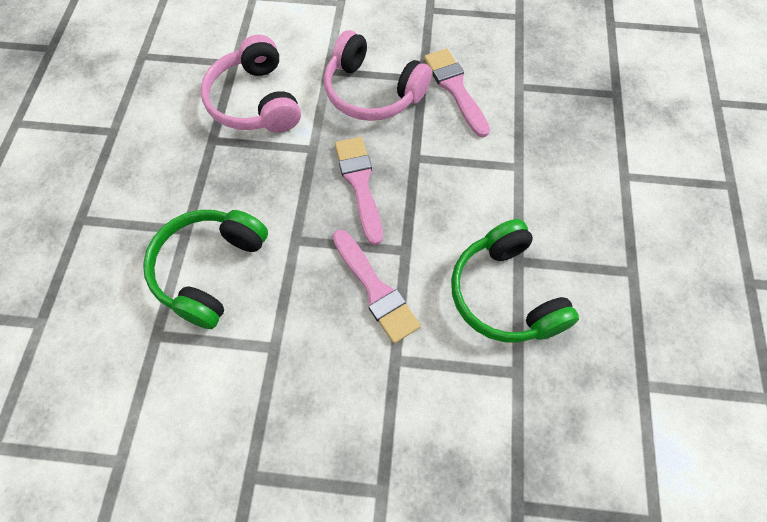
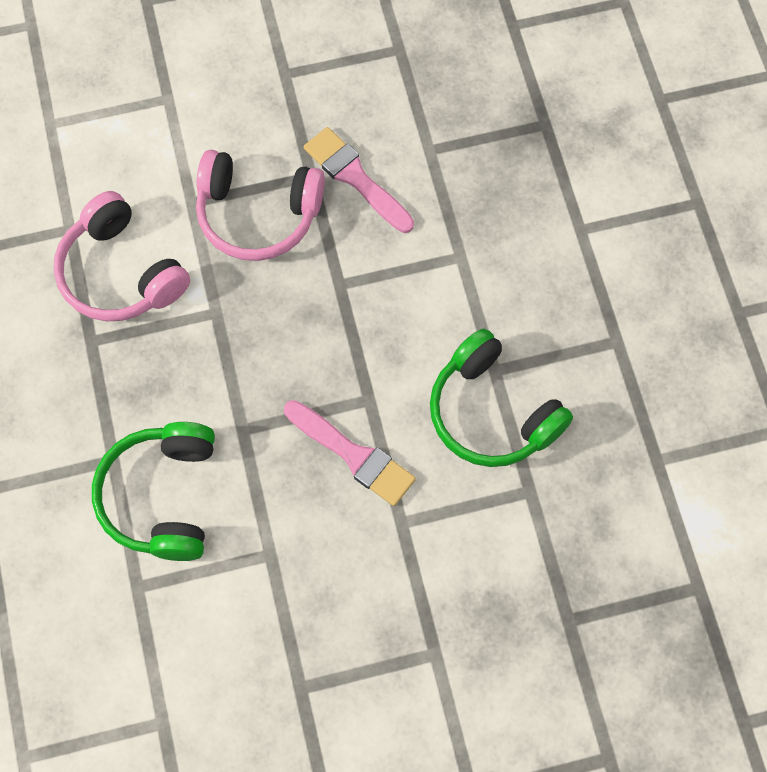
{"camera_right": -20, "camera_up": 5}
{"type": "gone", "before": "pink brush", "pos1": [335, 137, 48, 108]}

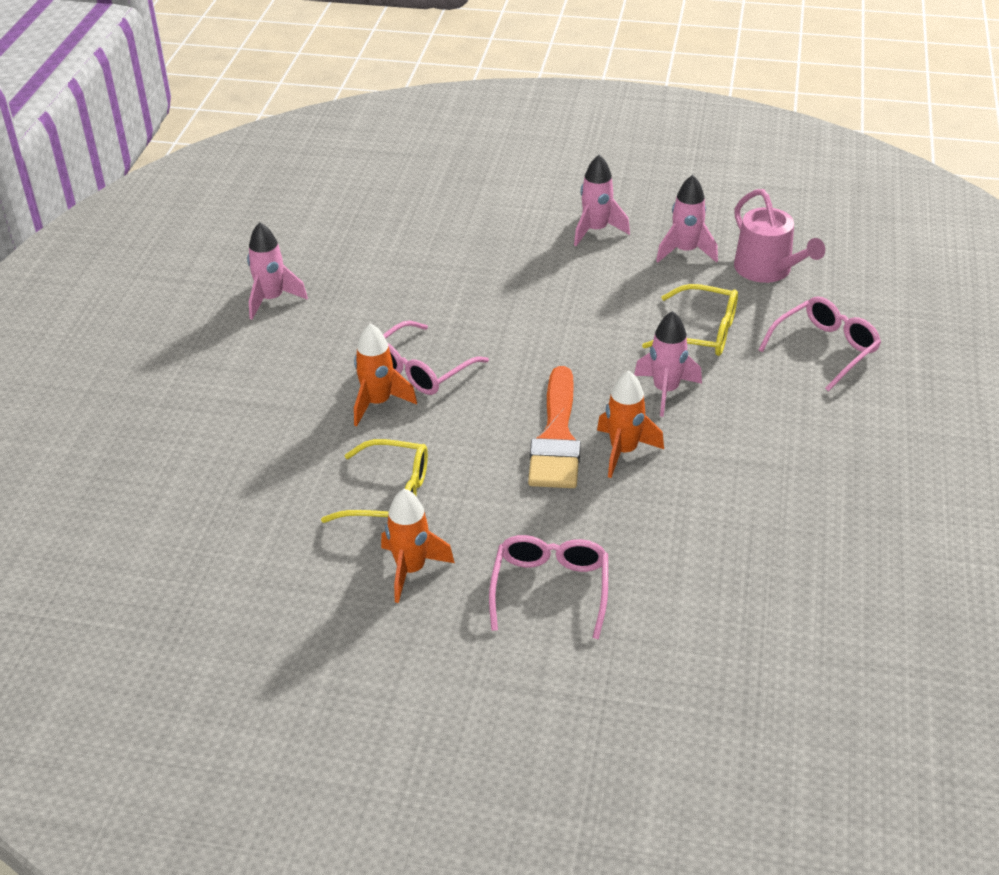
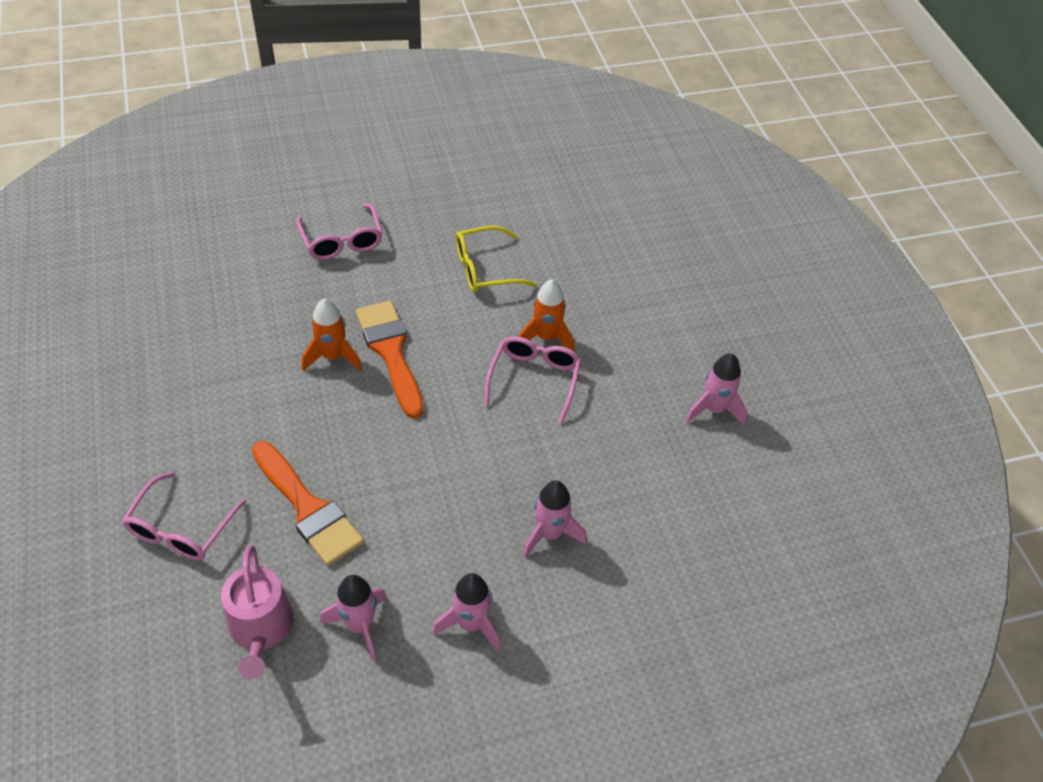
{"camera_right": 150, "camera_up": 10}
{"type": "gone", "before": "orange rocket", "pos1": [381, 489, 74, 114]}
{"type": "shifted", "before": "pink rocket", "pos1": [634, 311, 68, 106], "pos2": [522, 480, 65, 78]}
{"type": "swapped", "before": "yellow glasses", "after": "orange brush", "pos1": [642, 284, 96, 72], "pos2": [252, 441, 112, 125]}
{"type": "rotated", "before": "pink watering can", "pos1": [734, 189, 91, 94], "pos2": [221, 545, 73, 134], "turn": -135}

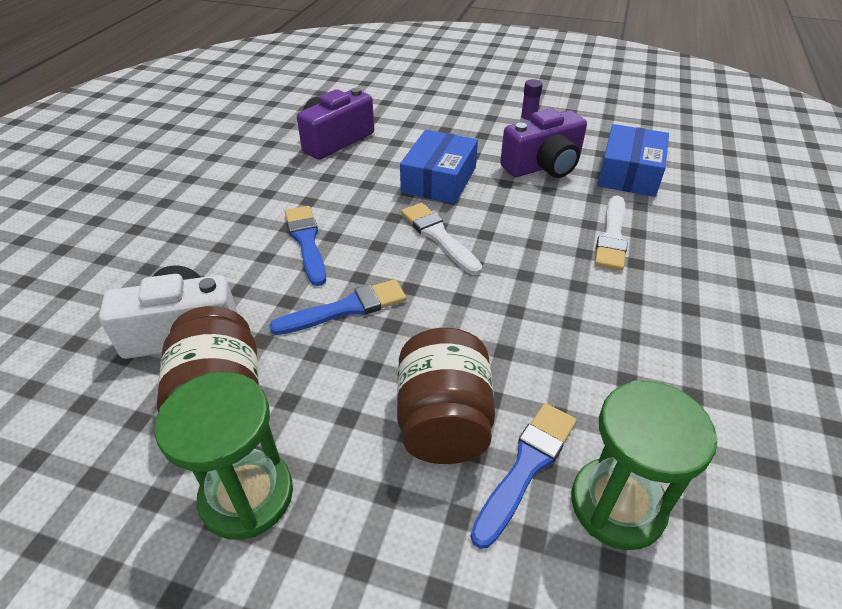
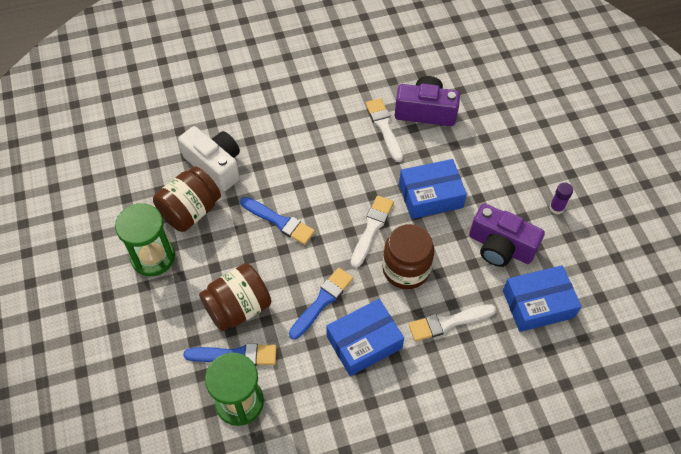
{"camera_right": 55, "camera_up": 15}
{"type": "shifted", "before": "blue brush", "pos1": [285, 206, 41, 80], "pos2": [289, 268, 64, 72]}
{"type": "new", "after": "blue box", "pos2": [326, 299, 78, 77]}
{"type": "new", "after": "white brush", "pos2": [366, 98, 37, 64]}
{"type": "new", "after": "brown jar", "pos2": [382, 224, 52, 65]}

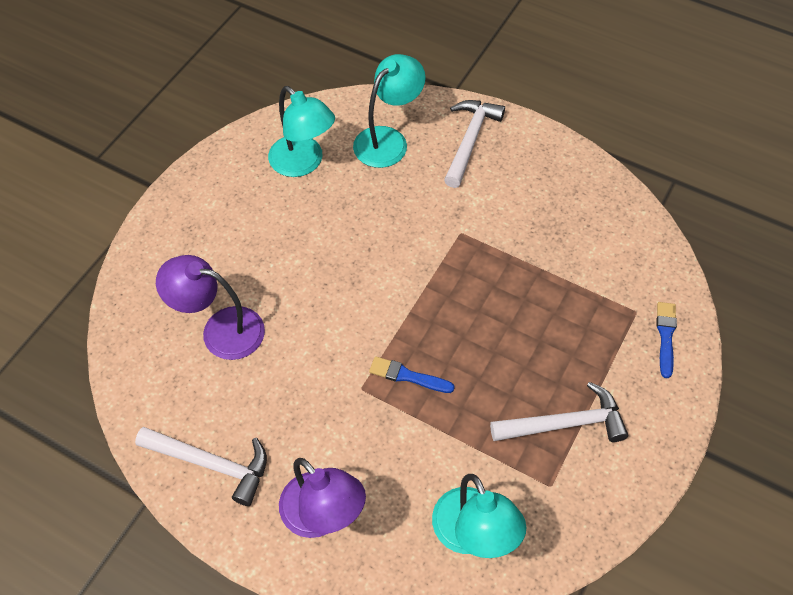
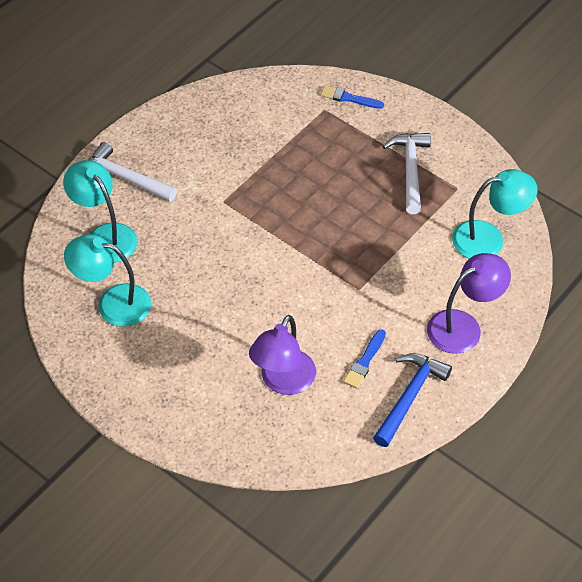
{"camera_right": -80, "camera_up": -5}
{"type": "repainted", "before": "white hammer", "after": "blue hammer", "pos1": [135, 427, 132, 79], "pos2": [373, 353, 79, 94]}
{"type": "rotated", "before": "turquoise lamp", "pos1": [268, 86, 67, 91], "pos2": [64, 234, 87, 93], "turn": -135}
{"type": "shifted", "before": "blue brush", "pos1": [369, 356, 86, 37], "pos2": [343, 329, 43, 60]}

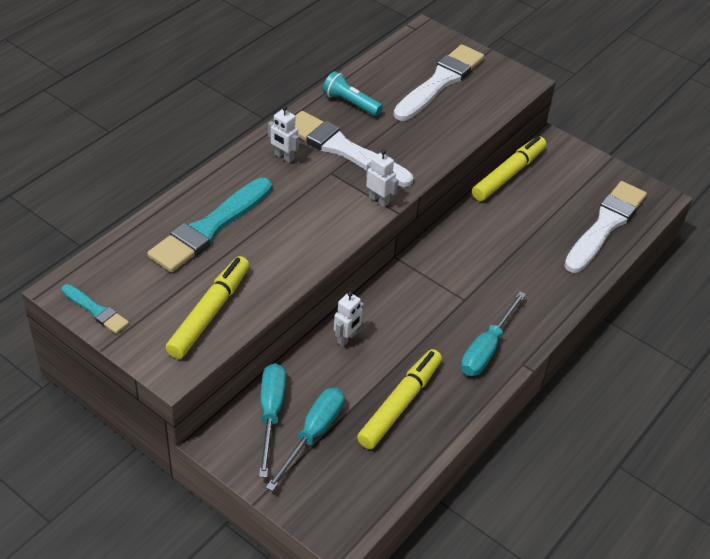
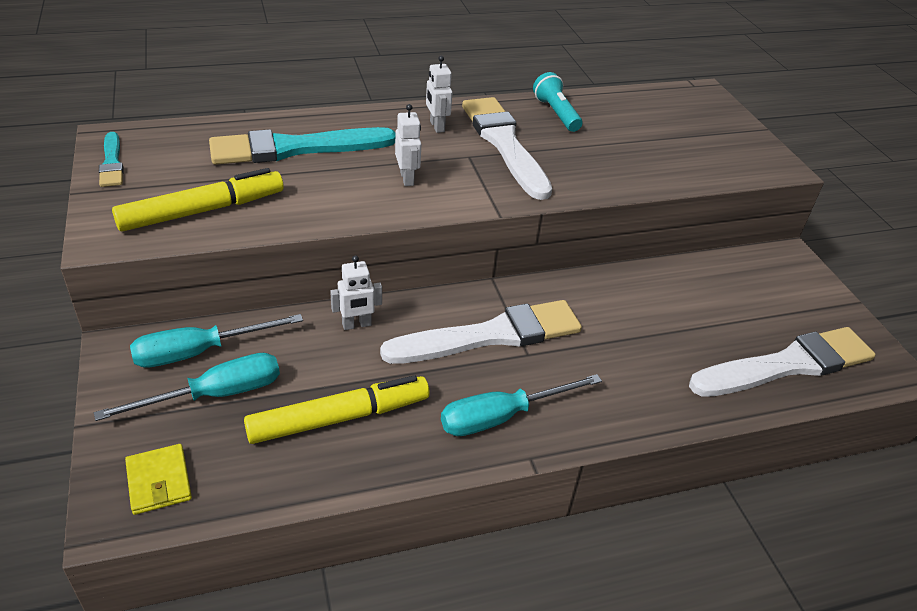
{"camera_right": 35, "camera_up": -5}
{"type": "rotated", "before": "turquoise screwdriver", "pos1": [259, 363, 27, 115], "pos2": [130, 314, 173, 54], "turn": -150}
{"type": "shifted", "before": "white robot", "pos1": [366, 150, 32, 57], "pos2": [395, 104, 26, 82]}
{"type": "shifted", "before": "white brush", "pos1": [393, 44, 91, 77], "pos2": [380, 300, 202, 64]}
{"type": "gone", "before": "yellow marker", "pos1": [472, 136, 74, 65]}
{"type": "new", "after": "yellow wallet", "pos2": [125, 444, 67, 71]}

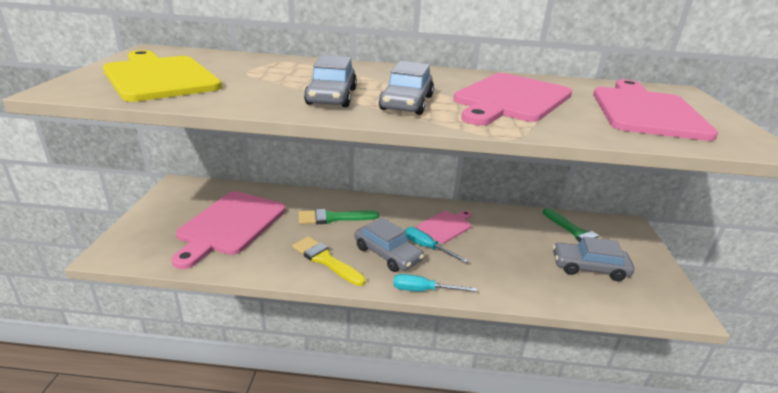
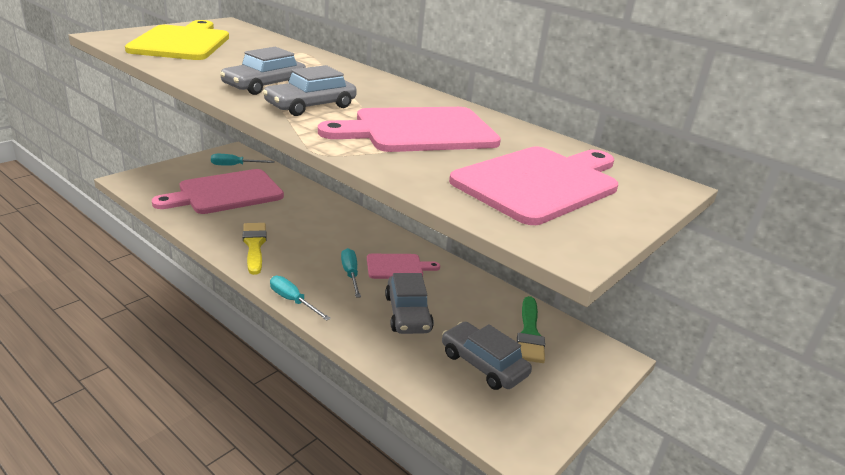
{"camera_right": 35, "camera_up": 0}
{"type": "gone", "before": "green brush", "pos1": [299, 209, 80, 15]}
{"type": "shifted", "before": "grey car", "pos1": [354, 217, 70, 55], "pos2": [385, 273, 49, 61]}
{"type": "new", "after": "turquoise screwdriver", "pos2": [211, 154, 63, 11]}

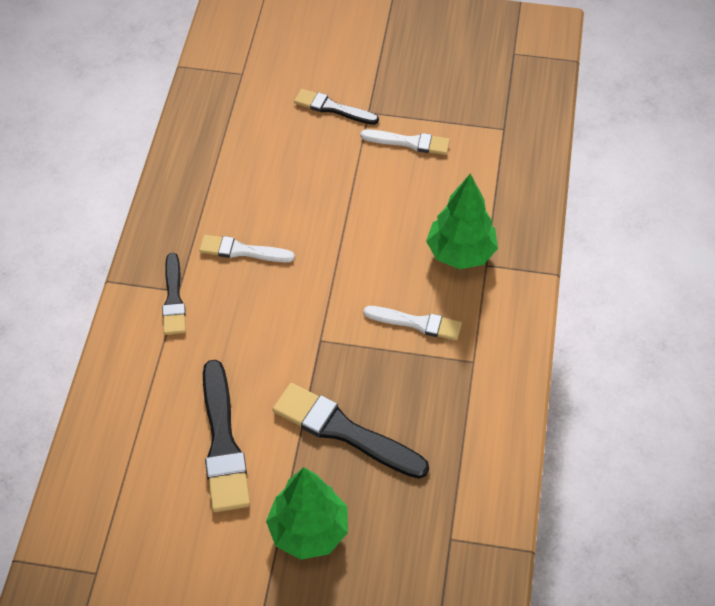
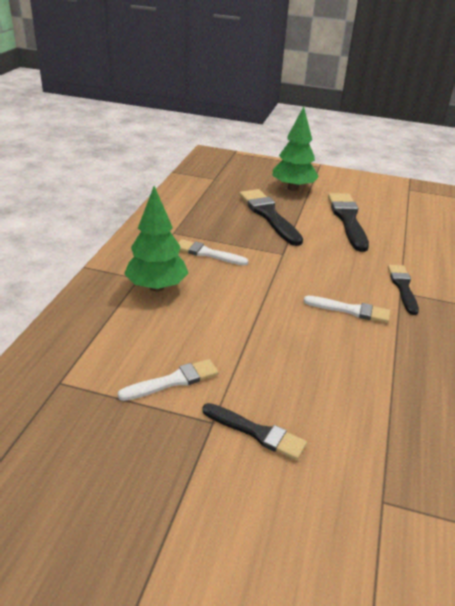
{"camera_right": -175, "camera_up": -20}
{"type": "rotated", "before": "black brush", "pos1": [273, 383, 156, 96], "pos2": [239, 189, 64, 57], "turn": -150}
{"type": "rotated", "before": "white brush", "pos1": [361, 129, 89, 26], "pos2": [118, 359, 101, 42], "turn": 135}

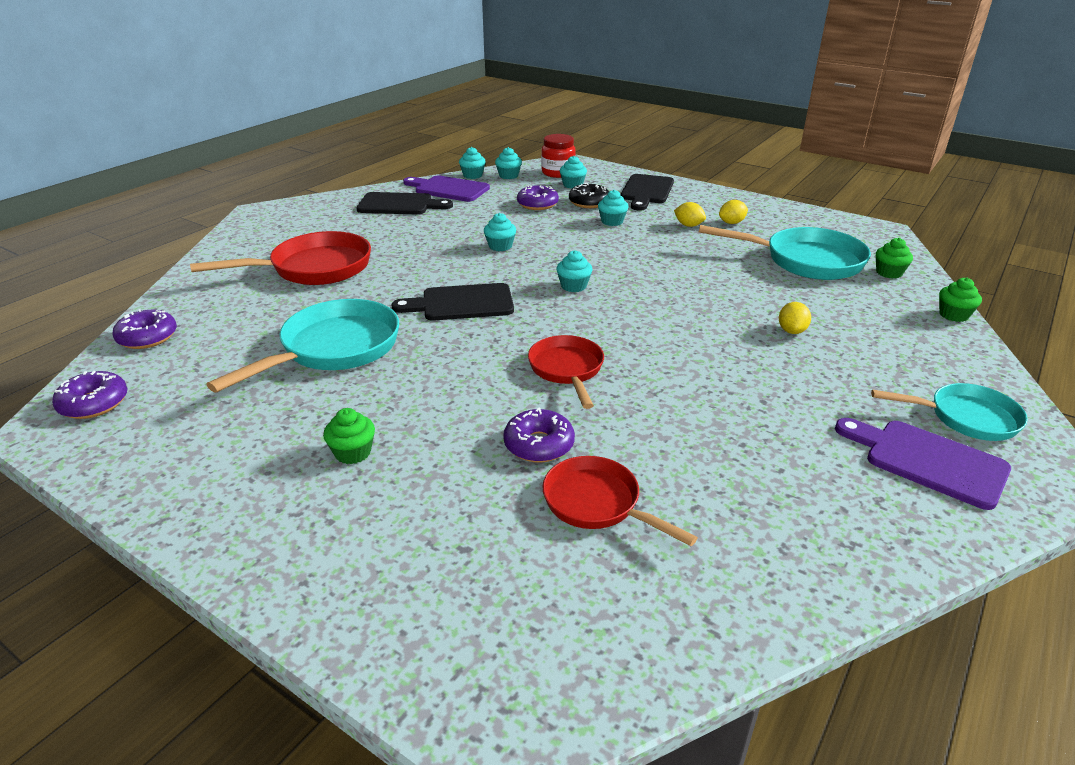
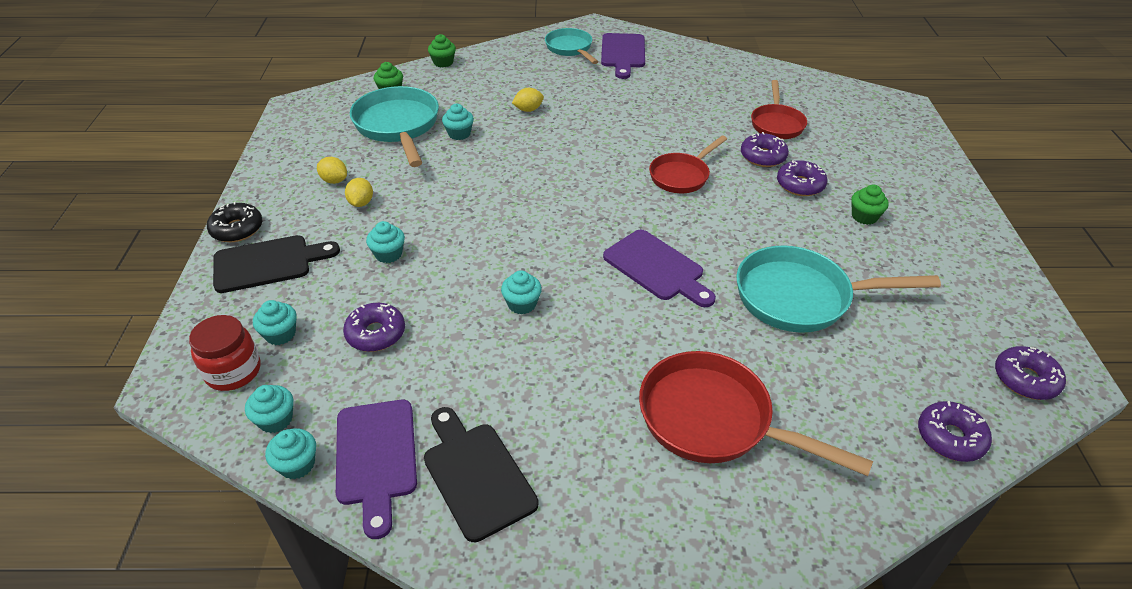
{"camera_right": -125, "camera_up": 10}
{"type": "repainted", "before": "black cutting board", "after": "purple cutting board", "pos1": [391, 283, 123, 38], "pos2": [603, 230, 113, 77]}
{"type": "shifted", "before": "turquoise cupcake", "pos1": [556, 250, 37, 42], "pos2": [442, 104, 32, 36]}
{"type": "shifted", "before": "black donut", "pos1": [569, 183, 40, 25], "pos2": [207, 202, 55, 40]}
{"type": "new", "after": "purple donut", "pos2": [777, 160, 51, 36]}

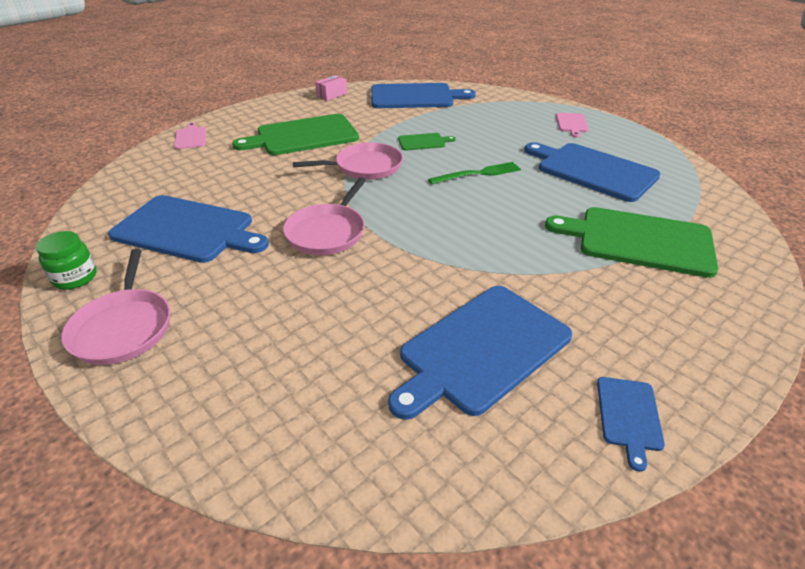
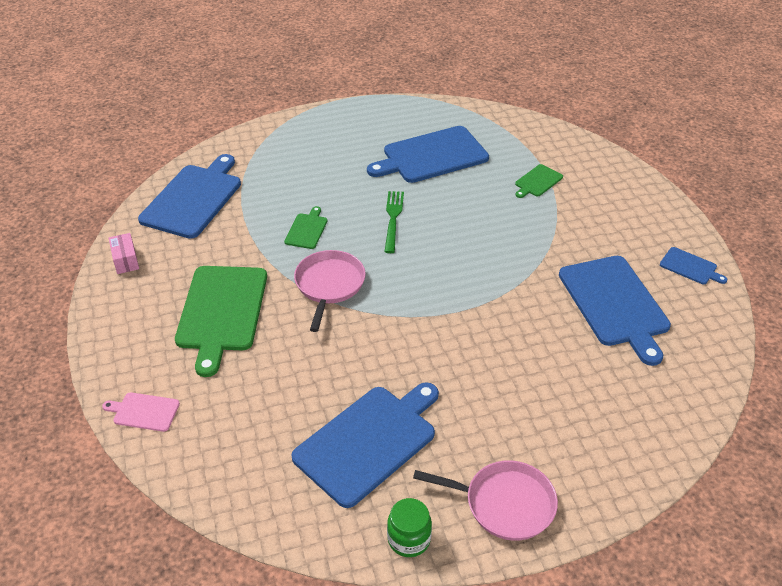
{"camera_right": -65, "camera_up": 5}
{"type": "gone", "before": "pink pan", "pos1": [283, 178, 83, 77]}
{"type": "scaled", "before": "green cutting board", "pos1": [545, 207, 174, 71], "pos2": [515, 164, 48, 34], "scale": 0.47}
{"type": "gone", "before": "pink cutting board", "pos1": [556, 113, 33, 24]}

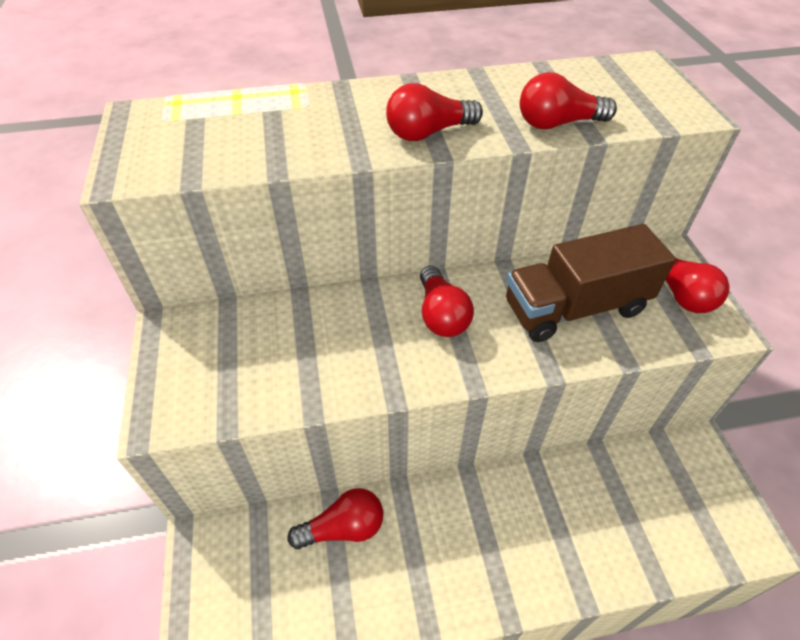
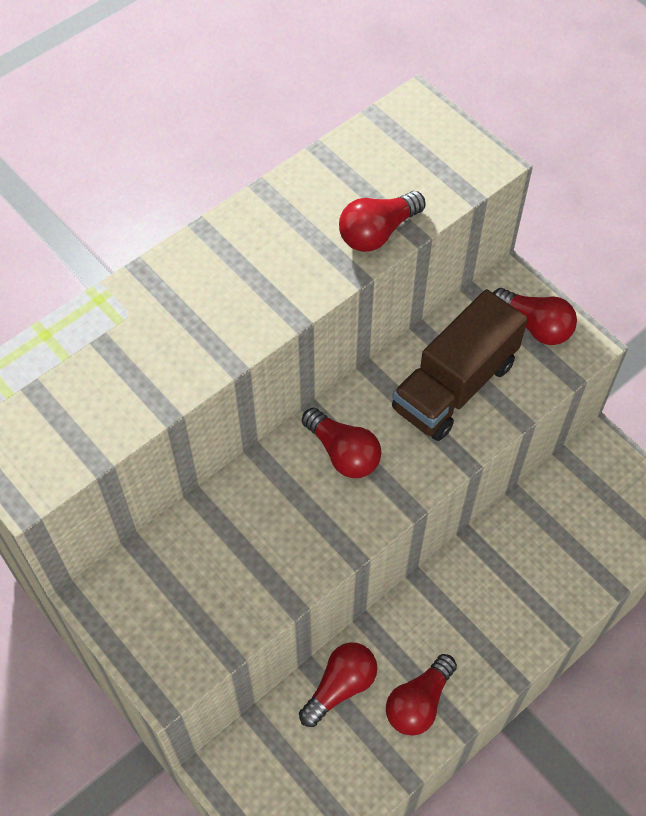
{"camera_right": -30, "camera_up": 10}
{"type": "shifted", "before": "red light bulb", "pos1": [386, 83, 97, 58], "pos2": [386, 654, 71, 82]}

